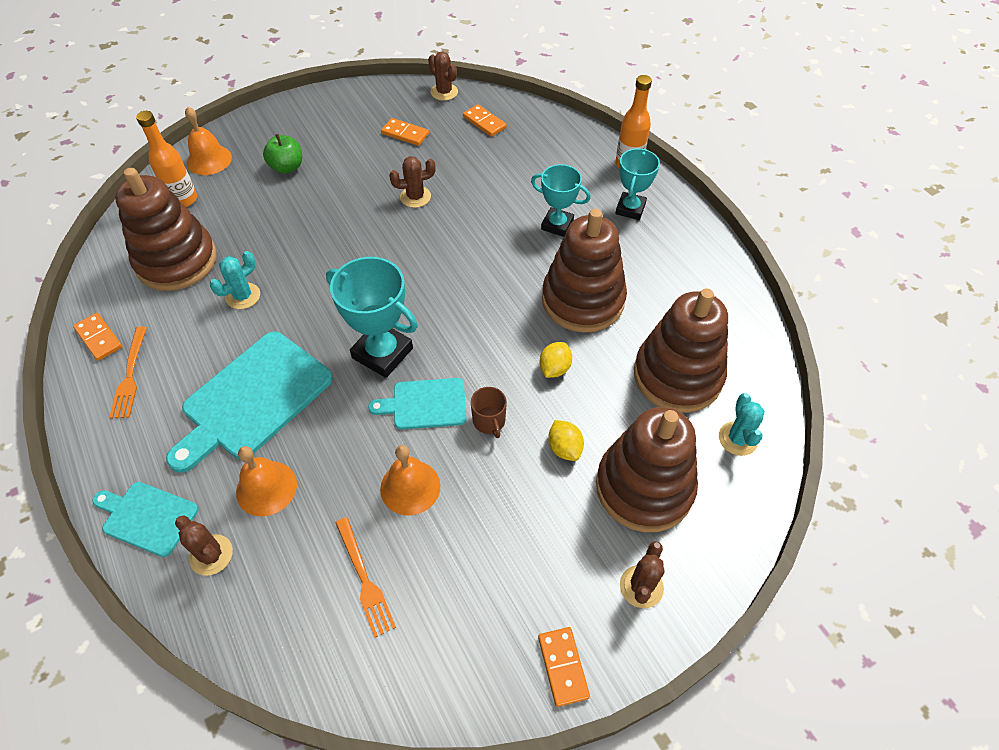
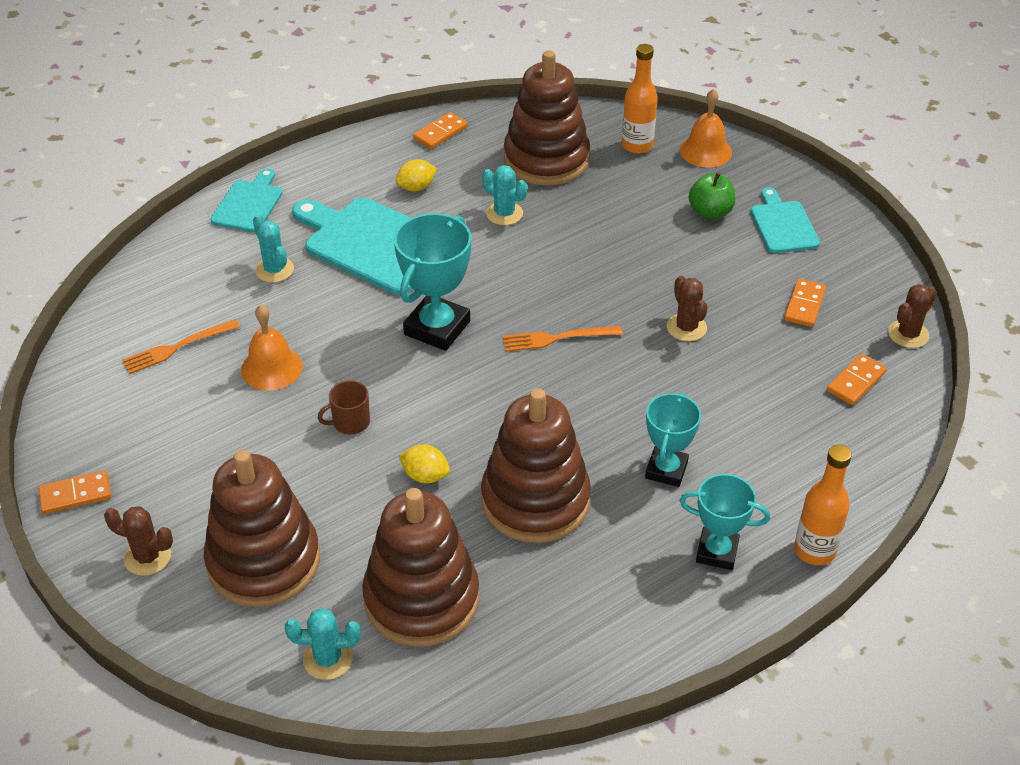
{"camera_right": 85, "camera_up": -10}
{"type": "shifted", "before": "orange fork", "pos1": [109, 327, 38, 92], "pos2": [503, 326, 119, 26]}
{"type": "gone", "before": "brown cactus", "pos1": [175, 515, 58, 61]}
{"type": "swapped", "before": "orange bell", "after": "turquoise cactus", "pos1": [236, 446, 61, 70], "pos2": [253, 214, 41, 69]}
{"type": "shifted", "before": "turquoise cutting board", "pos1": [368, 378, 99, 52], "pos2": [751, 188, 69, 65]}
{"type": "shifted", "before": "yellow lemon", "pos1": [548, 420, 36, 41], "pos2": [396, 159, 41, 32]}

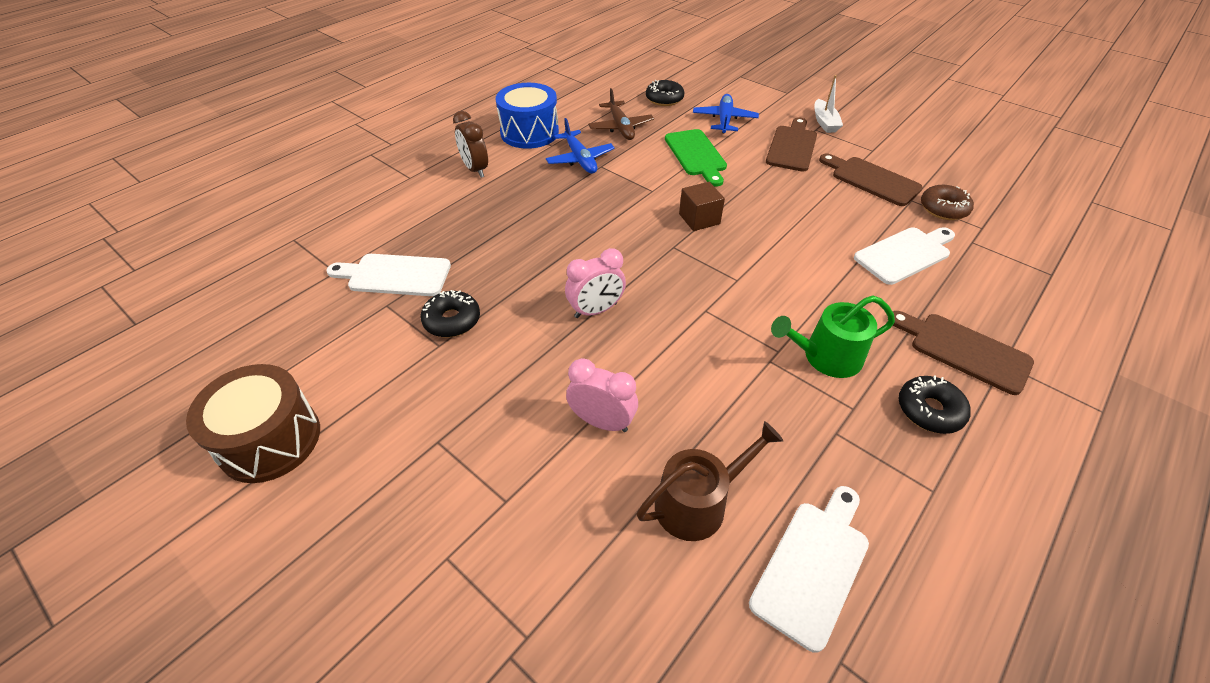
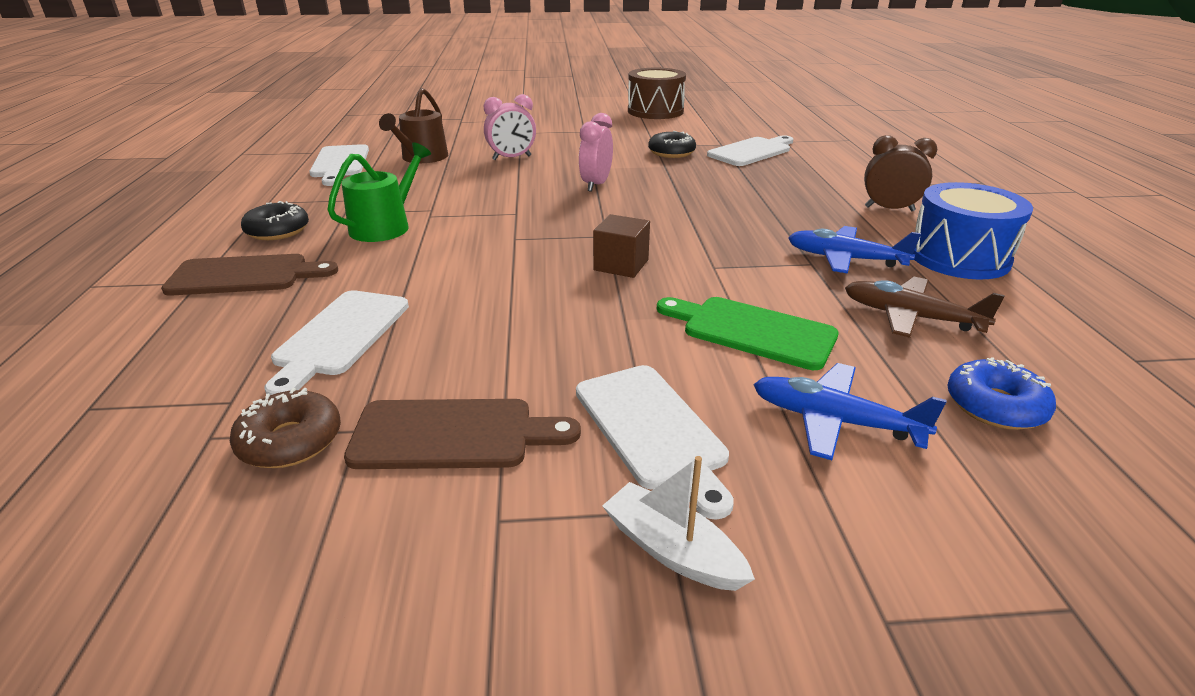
{"camera_right": 135, "camera_up": -15}
{"type": "repainted", "before": "black donut", "after": "blue donut", "pos1": [646, 80, 38, 26], "pos2": [947, 357, 109, 73]}
{"type": "rotated", "before": "blue plane", "pos1": [693, 94, 66, 40], "pos2": [753, 363, 194, 97], "turn": 150}
{"type": "repainted", "before": "brown cutting board", "after": "white cutting board", "pos1": [766, 117, 51, 55], "pos2": [576, 365, 158, 155]}

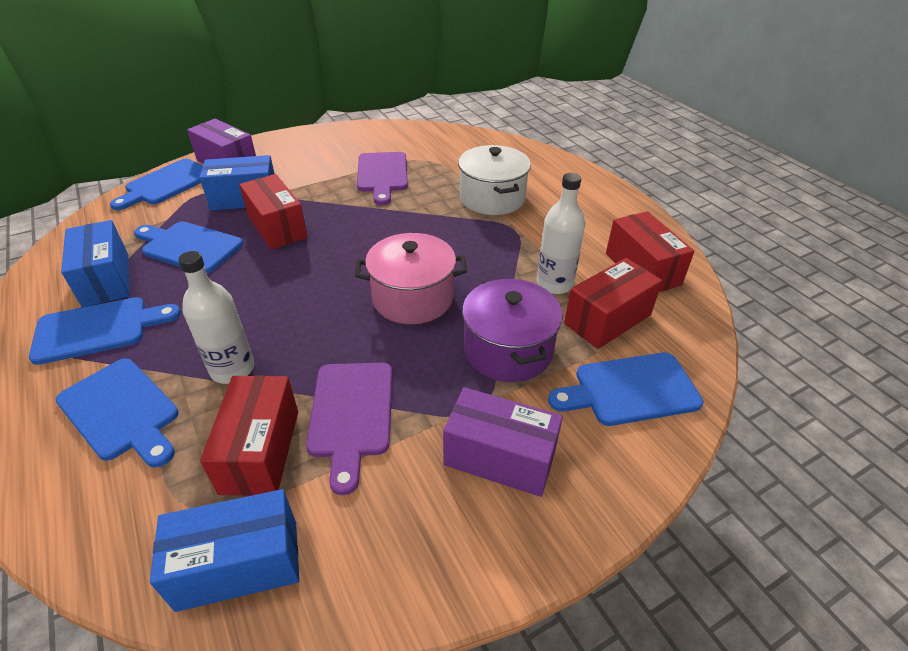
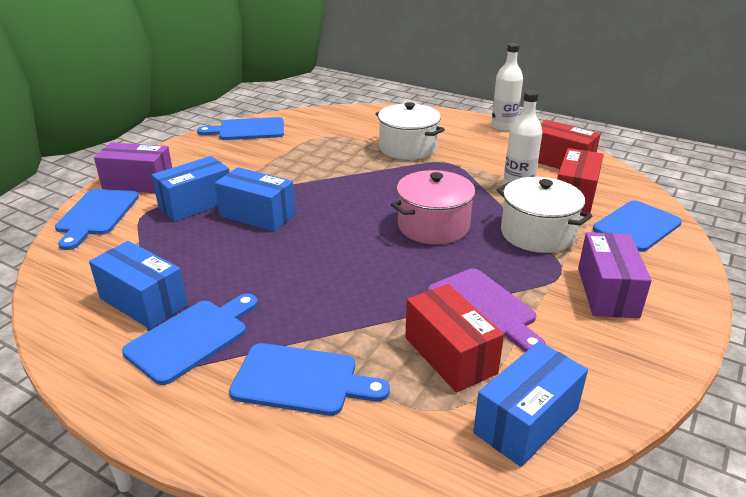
{"camera_right": -30, "camera_up": -10}
{"type": "shifted", "before": "blue cutting board", "pos1": [134, 222, 109, 52], "pos2": [197, 117, 87, 23]}
{"type": "shifted", "before": "white bottle", "pos1": [178, 251, 76, 133], "pos2": [491, 43, 32, 89]}
{"type": "repainted", "before": "red box", "after": "blue box", "pos1": [239, 174, 69, 76], "pos2": [215, 167, 80, 65]}
{"type": "gone", "before": "purple cutting board", "pos1": [357, 152, 51, 53]}
{"type": "rotated", "before": "purple box", "pos1": [443, 387, 120, 110], "pos2": [578, 232, 74, 86], "turn": -75}
{"type": "repainted", "before": "purple pot", "after": "white pot", "pos1": [462, 278, 101, 104], "pos2": [496, 177, 96, 76]}

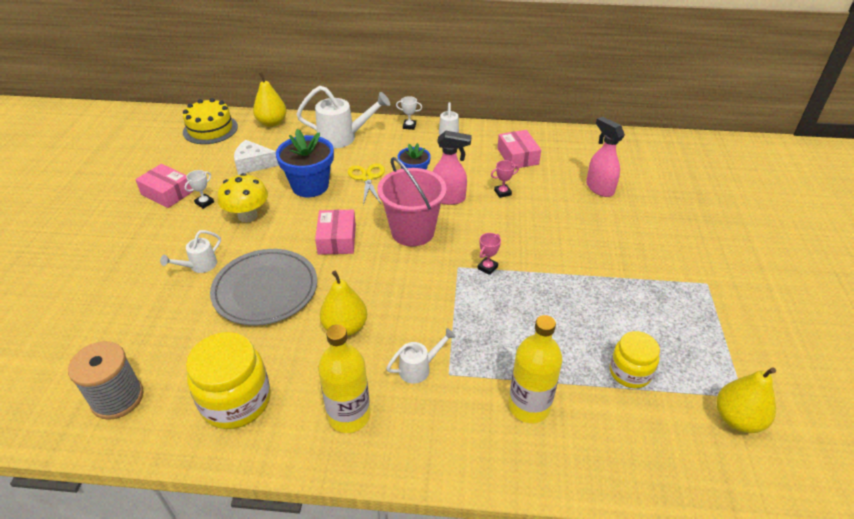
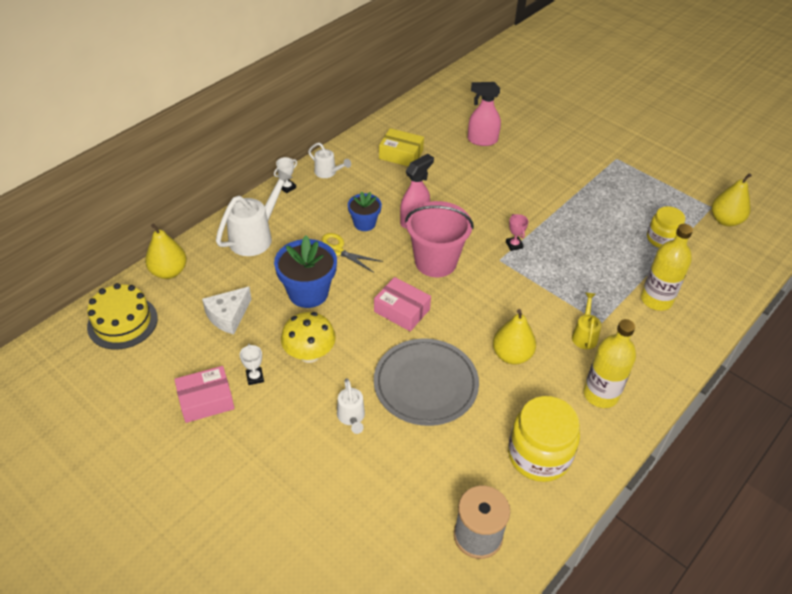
{"camera_right": -55, "camera_up": 5}
{"type": "repainted", "before": "white watering can", "after": "yellow watering can", "pos1": [386, 328, 70, 56], "pos2": [572, 293, 30, 56]}
{"type": "gone", "before": "pink trophy", "pos1": [491, 160, 28, 38]}
{"type": "repainted", "before": "pink box", "after": "yellow box", "pos1": [497, 130, 44, 39], "pos2": [379, 128, 45, 38]}

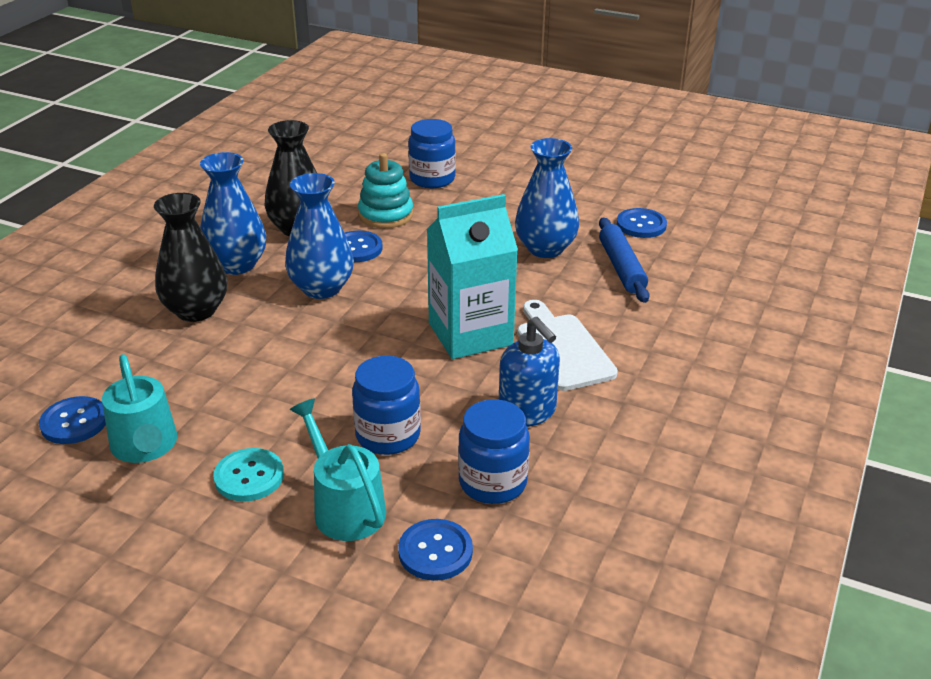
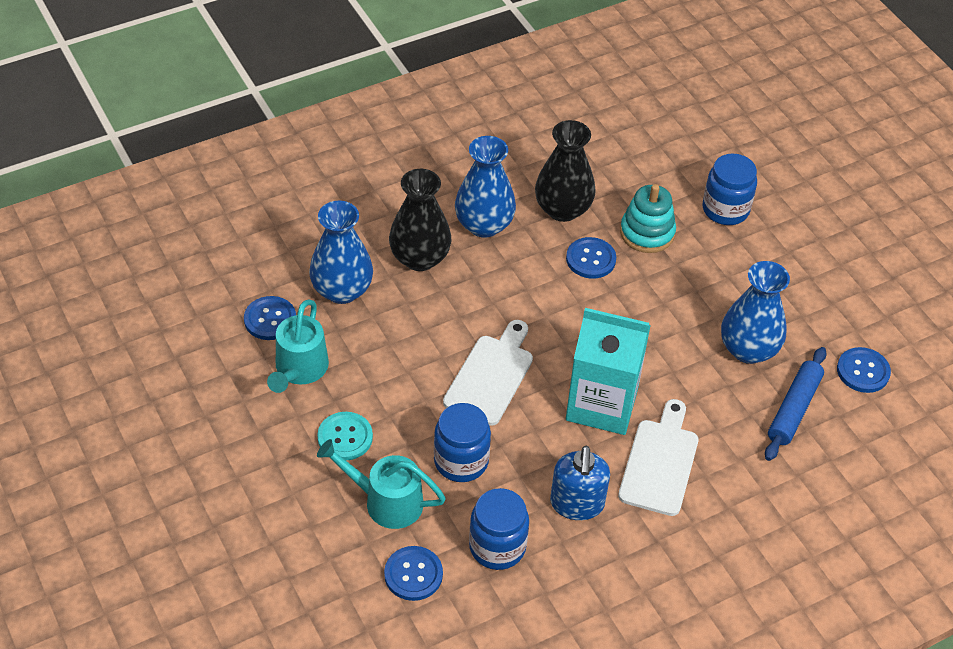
{"camera_right": 35, "camera_up": 15}
{"type": "shifted", "before": "blue vase", "pos1": [285, 173, 69, 126], "pos2": [309, 201, 64, 103]}
{"type": "rotated", "before": "turquoise watering can", "pos1": [290, 398, 96, 143], "pos2": [317, 439, 129, 90], "turn": -75}
{"type": "new", "after": "white cutting board", "pos2": [443, 320, 90, 106]}

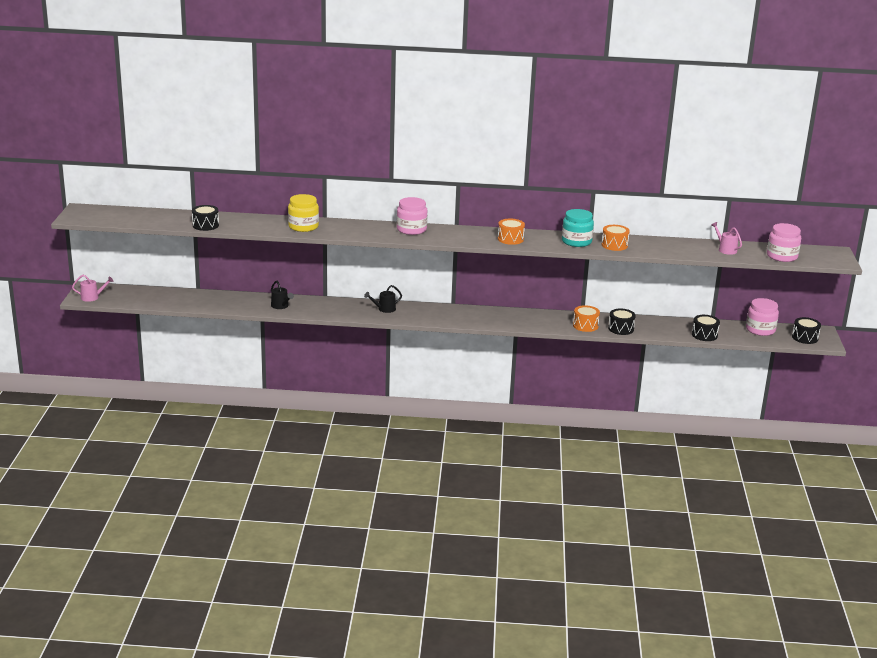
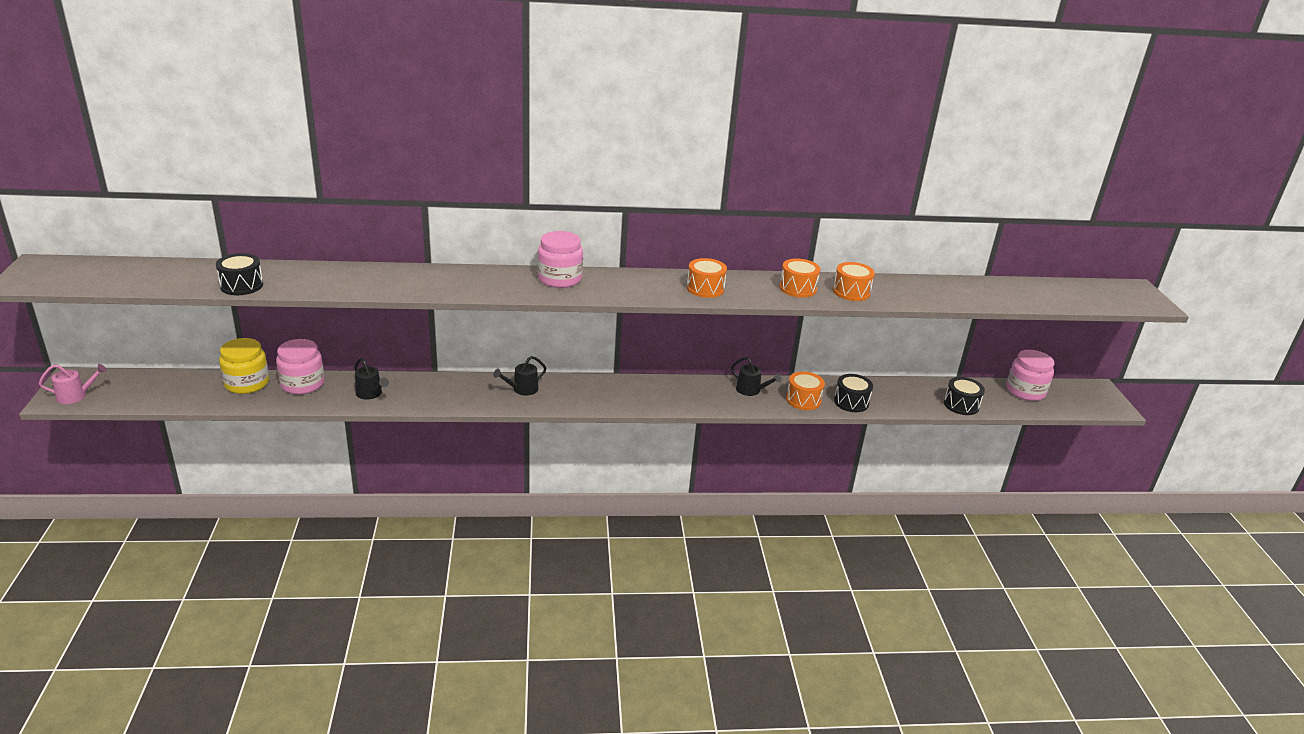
{"camera_right": -10, "camera_up": 5}
{"type": "shifted", "before": "yellow jar", "pos1": [288, 194, 31, 38], "pos2": [219, 338, 50, 56]}
{"type": "swapped", "before": "turquoise jar", "after": "orange drum", "pos1": [562, 209, 32, 38], "pos2": [779, 259, 42, 39]}
{"type": "gone", "before": "pink watering can", "pos1": [711, 222, 31, 33]}
{"type": "shifted", "before": "pink jar", "pos1": [767, 223, 34, 39], "pos2": [276, 339, 48, 55]}
{"type": "gone", "before": "black drum", "pos1": [792, 317, 29, 27]}
{"type": "new", "after": "black watering can", "pos2": [731, 357, 50, 39]}

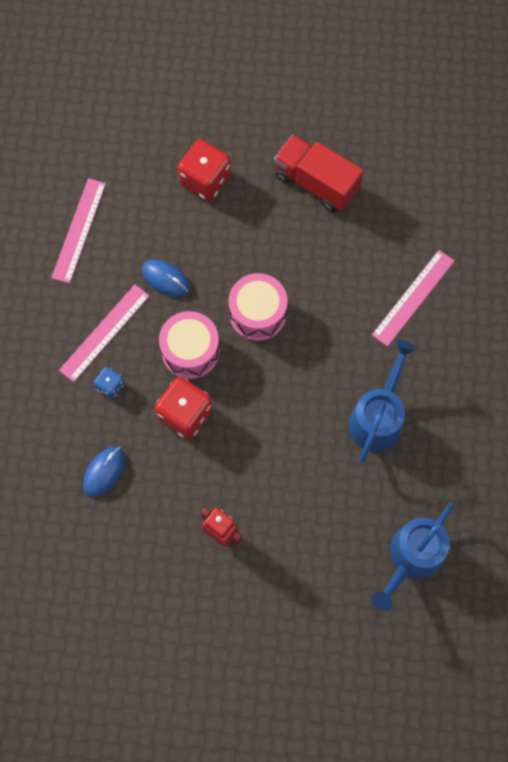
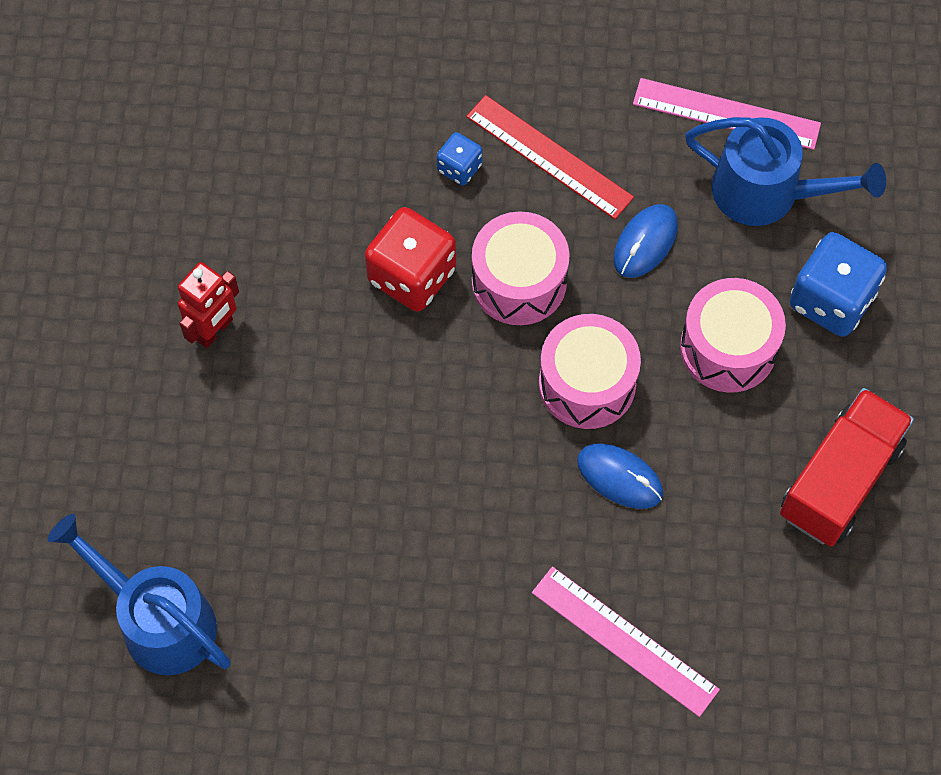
{"camera_right": 90, "camera_up": -5}
{"type": "repainted", "before": "pink ruler", "after": "red ruler", "pos1": [59, 285, 91, 97], "pos2": [466, 95, 168, 124]}
{"type": "shifted", "before": "blue mouse", "pos1": [83, 447, 42, 50], "pos2": [577, 443, 86, 66]}
{"type": "repainted", "before": "red dice", "after": "blue dice", "pos1": [178, 139, 53, 62], "pos2": [789, 232, 98, 105]}
{"type": "shifted", "before": "blue watering can", "pos1": [349, 340, 68, 123], "pos2": [685, 117, 201, 109]}
{"type": "new", "after": "pink drum", "pos2": [680, 278, 106, 115]}

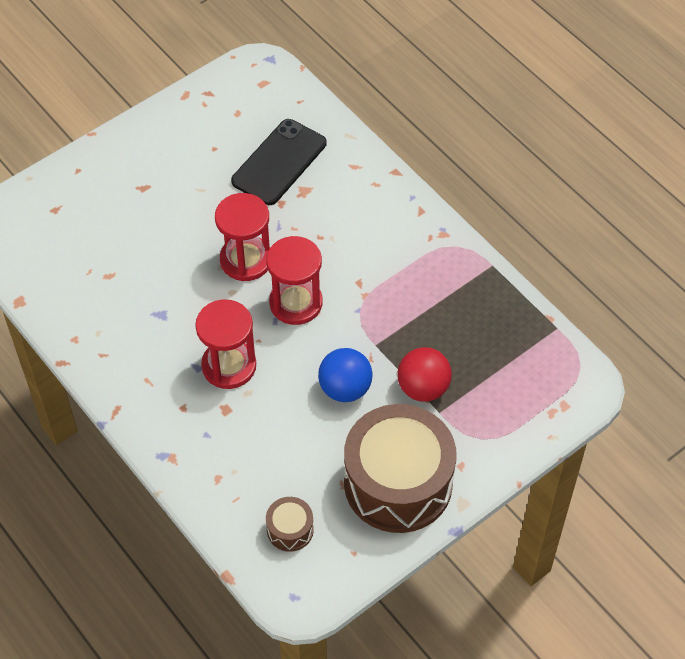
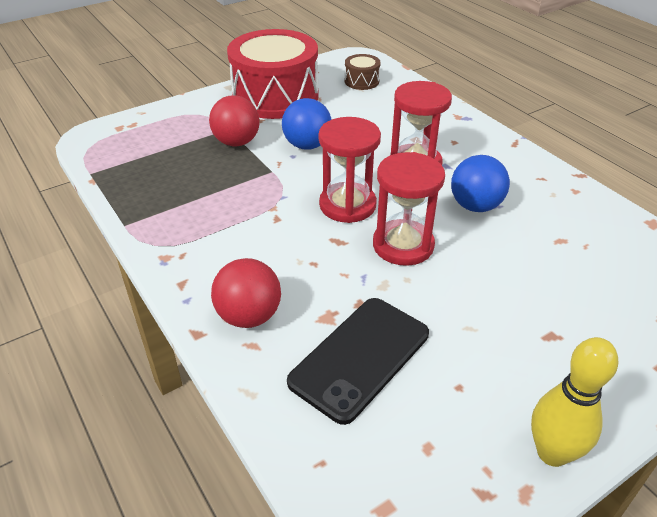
{"camera_right": -175, "camera_up": -15}
{"type": "repainted", "before": "brown drum", "after": "red drum", "pos1": [344, 404, 113, 129], "pos2": [227, 29, 92, 90]}
{"type": "new", "after": "red ball", "pos2": [211, 258, 70, 70]}
{"type": "new", "after": "blue ball", "pos2": [451, 155, 59, 57]}
{"type": "new", "after": "yellow bowling pin", "pos2": [531, 337, 87, 130]}

